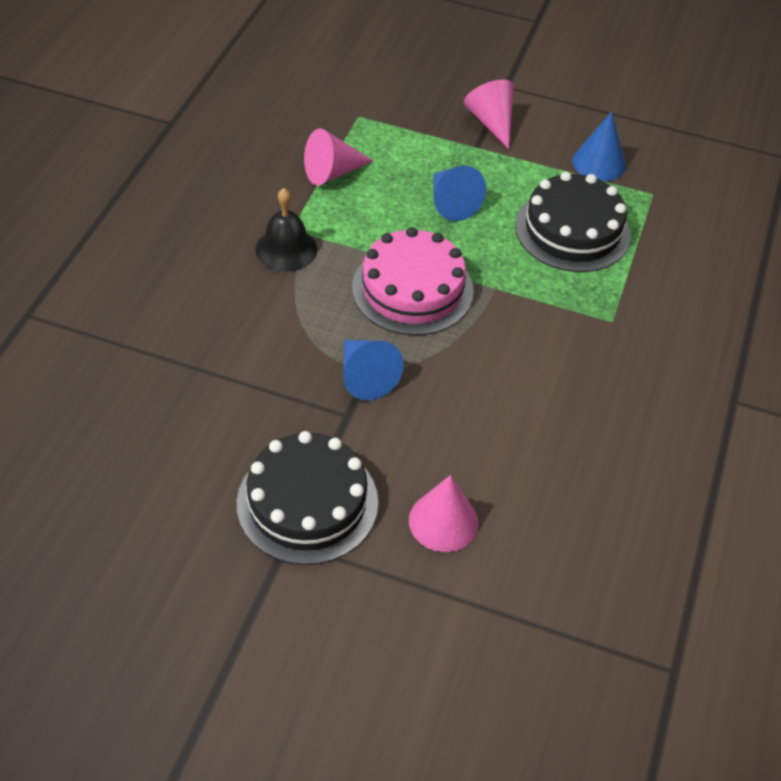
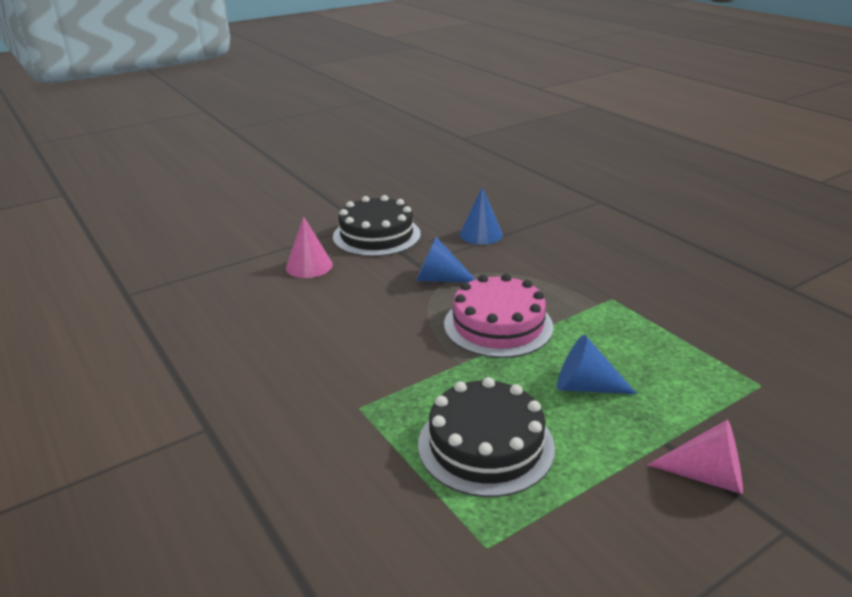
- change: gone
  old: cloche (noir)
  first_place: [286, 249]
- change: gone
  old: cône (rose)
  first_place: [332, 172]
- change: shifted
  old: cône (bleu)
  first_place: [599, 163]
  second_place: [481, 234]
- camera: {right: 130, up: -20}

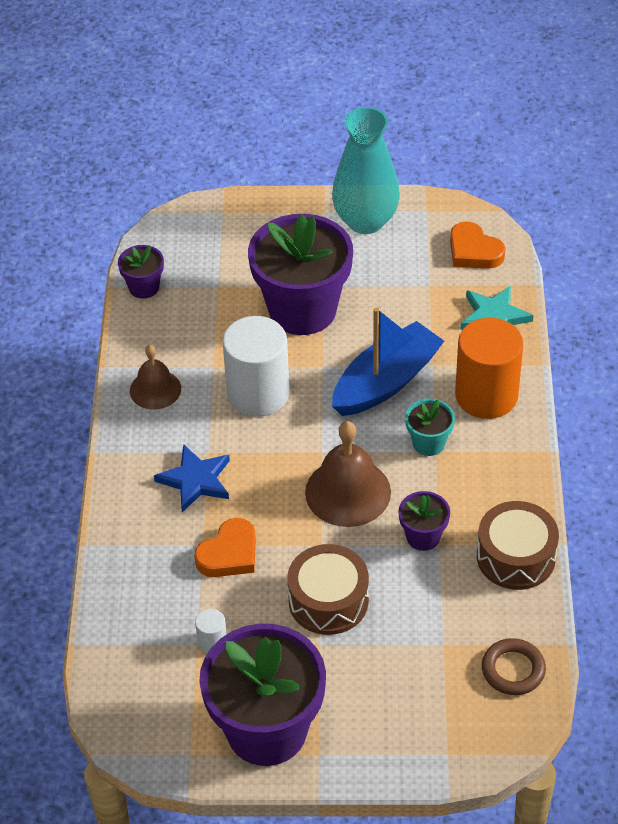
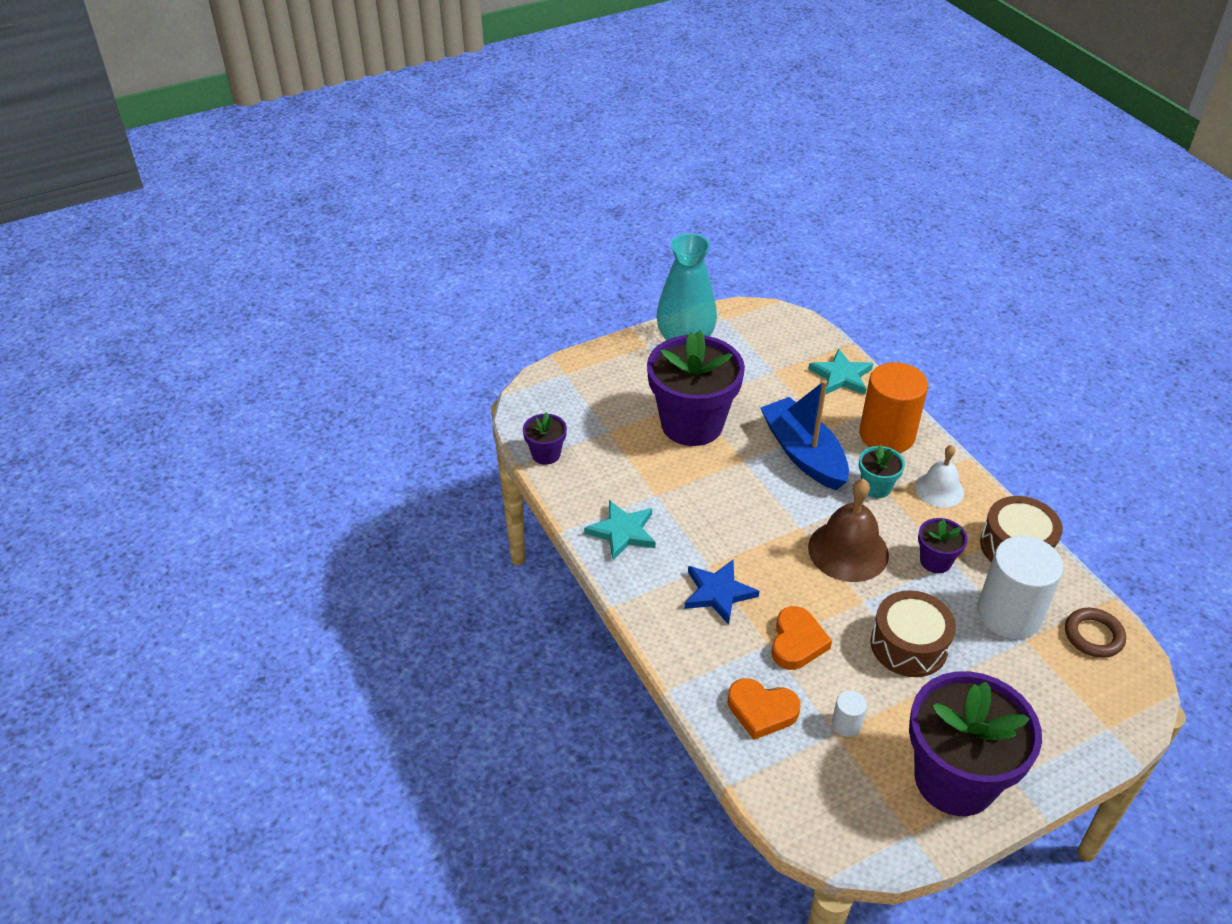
- change: new
  new: cloche (blanc)
  second_place: [939, 489]
- change: shifted
  old: cylindre (blanc)
  first_place: [258, 393]
  second_place: [1009, 614]
- change: shifted
  old: cœur (orange)
  first_place: [474, 251]
  second_place: [761, 711]
- change: swapped
  old: cloche (marron)
  new: étoile (turquoise)
  first_place: [155, 389]
  second_place: [622, 532]
- change: rotated
  old: bateau (bleu)
  first_place: [386, 382]
  second_place: [803, 454]
  degrees: -45
- camera: {right: -30, up: -5}

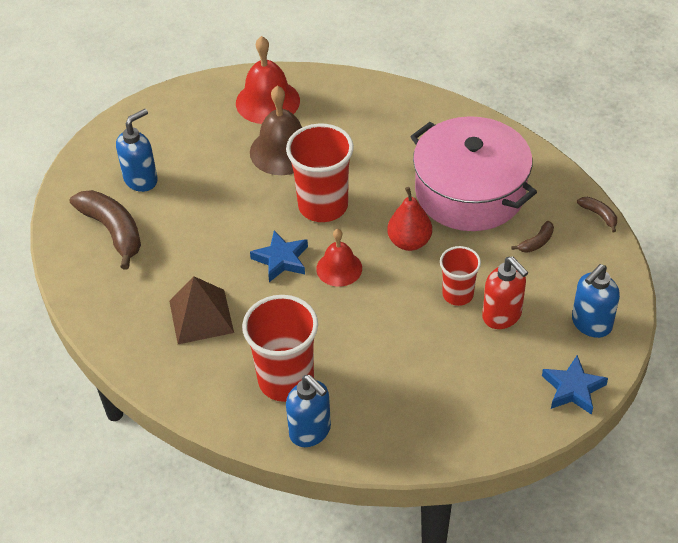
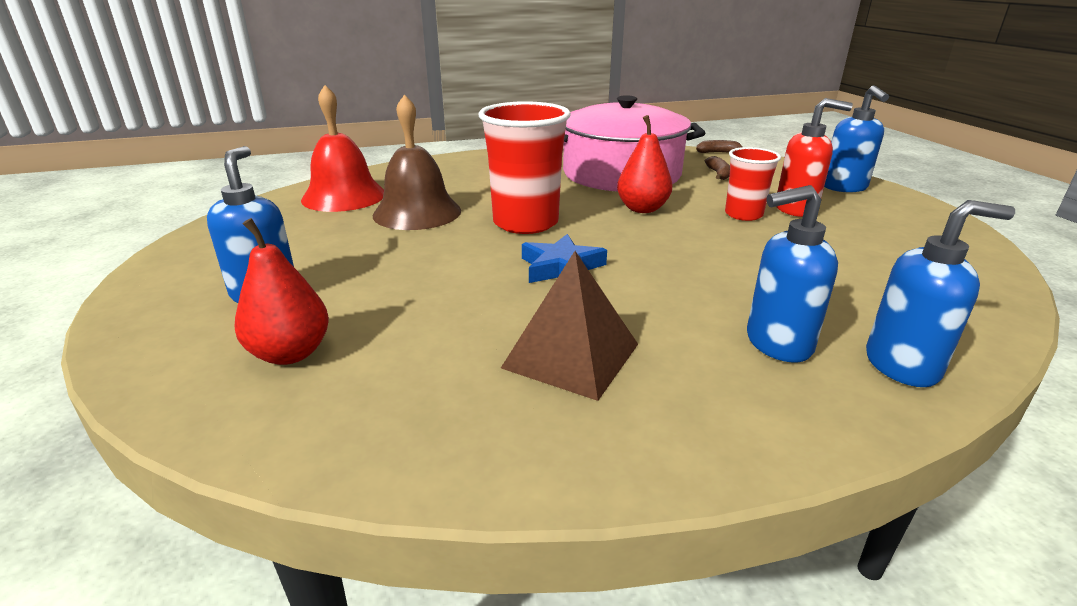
- change: gone
  old: cloche (rouge)
  first_place: [339, 268]
- change: gone
  old: étoile (bleu)
  first_place: [573, 389]
- change: swapped
  old: banane (marron)
  new: poire (rouge)
  first_place: [113, 231]
  second_place: [290, 353]
- change: swapped
  old: gobelet (rouge)
  new: distributeur de savon (bleu)
  first_place: [286, 380]
  second_place: [777, 343]
- camera: {right: -50, up: -20}

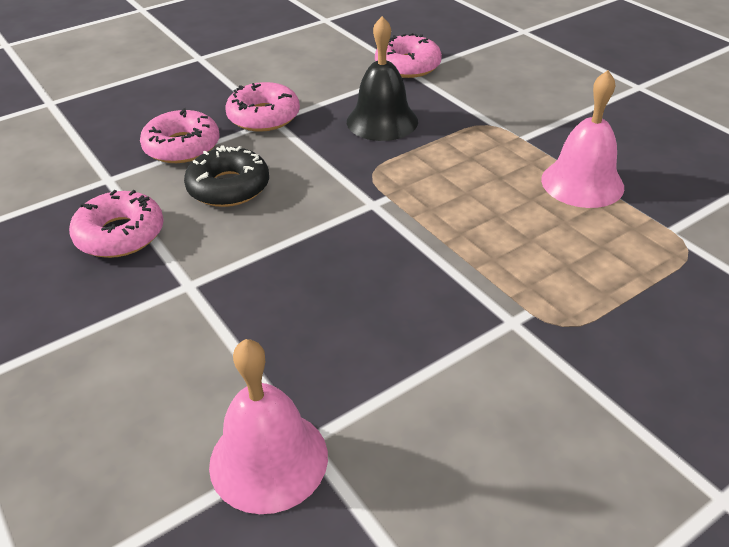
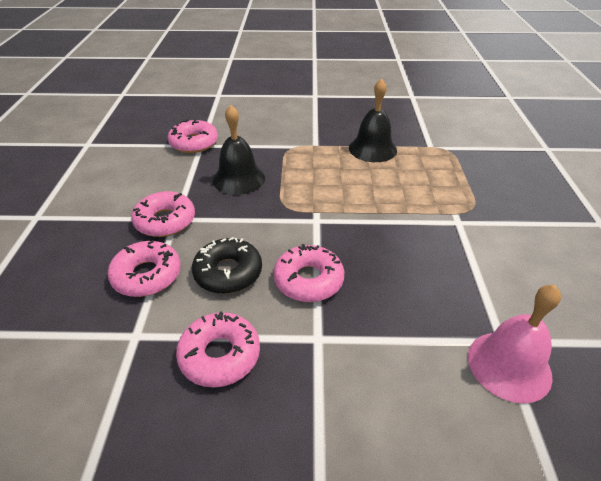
- change: new
  new: beignet (rose)
  second_place: [308, 280]
- change: repainted
  old: cloche (rose)
  new: cloche (noir)
  first_place: [582, 183]
  second_place: [372, 149]
- camera: {right: -55, up: 0}

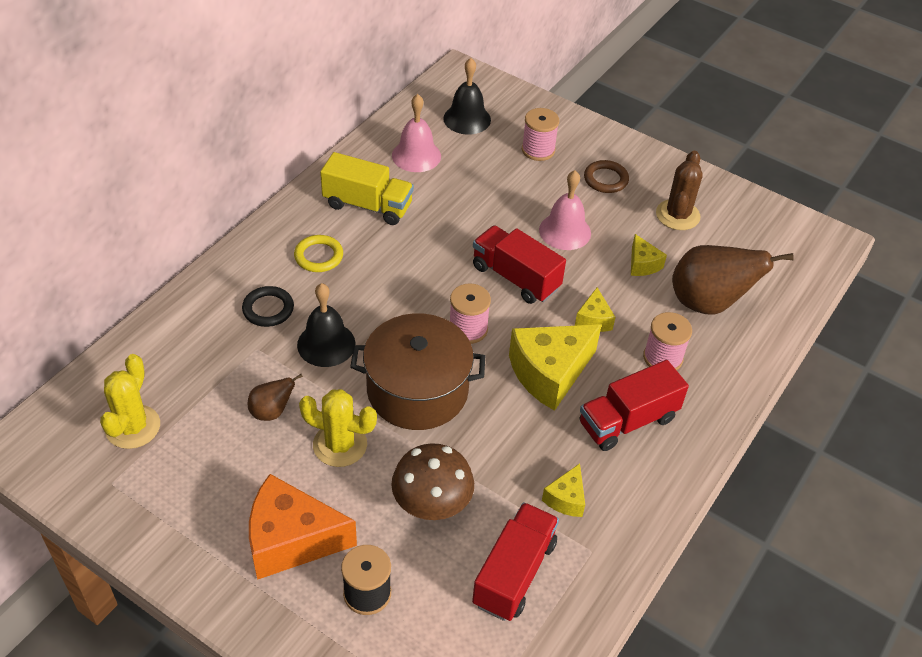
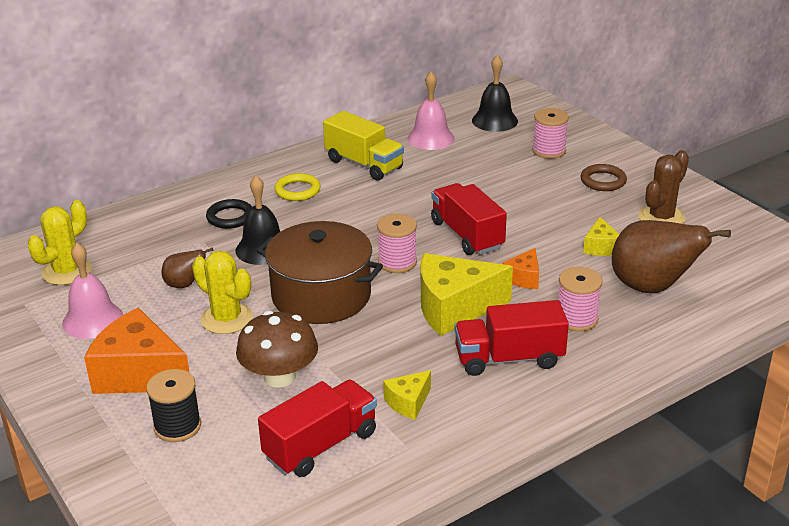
- change: shifted
  old: cloche (rose)
  first_place: [565, 231]
  second_place: [92, 320]
- change: repainted
  old: fromage (jaune)
  new: fromage (orange)
  first_place: [593, 320]
  second_place: [524, 278]
- camera: {right: 25, up: -15}

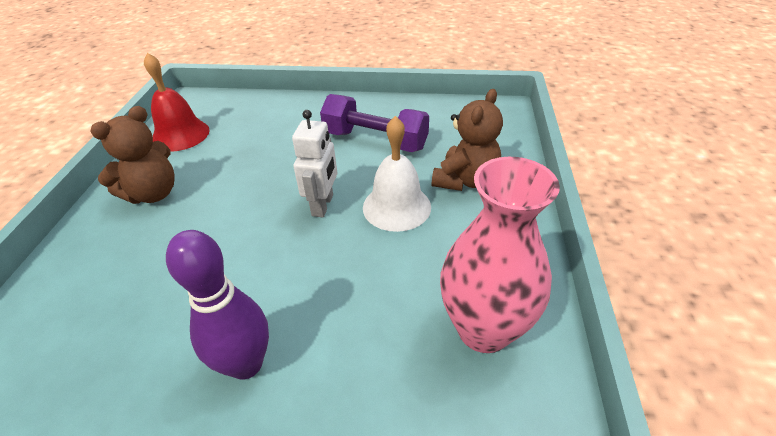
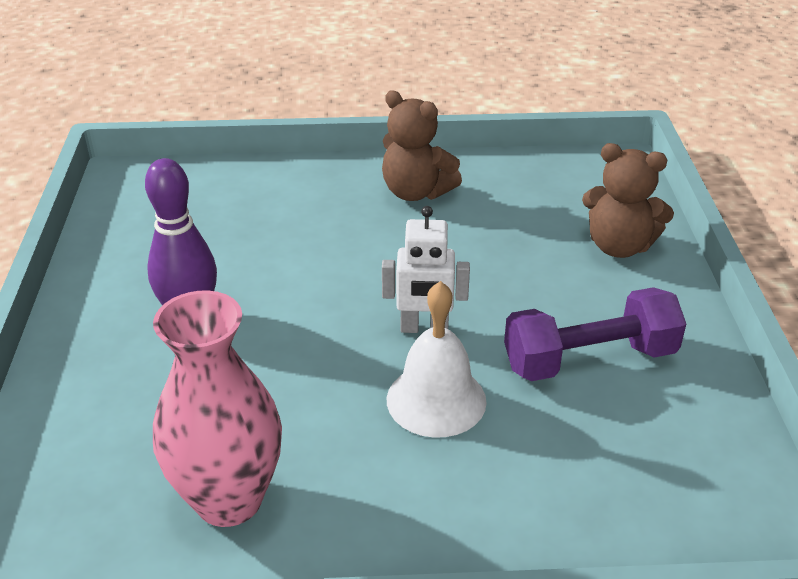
- change: gone
  old: cloche (rouge)
  first_place: [180, 135]
- change: shifted
  old: ours en peluche (marron)
  first_place: [465, 180]
  second_place: [619, 246]
- change: rotated
  old: haltère (violet)
  first_place: [375, 140]
  second_place: [589, 359]
  degrees: 60
- camera: {right: 80, up: -5}

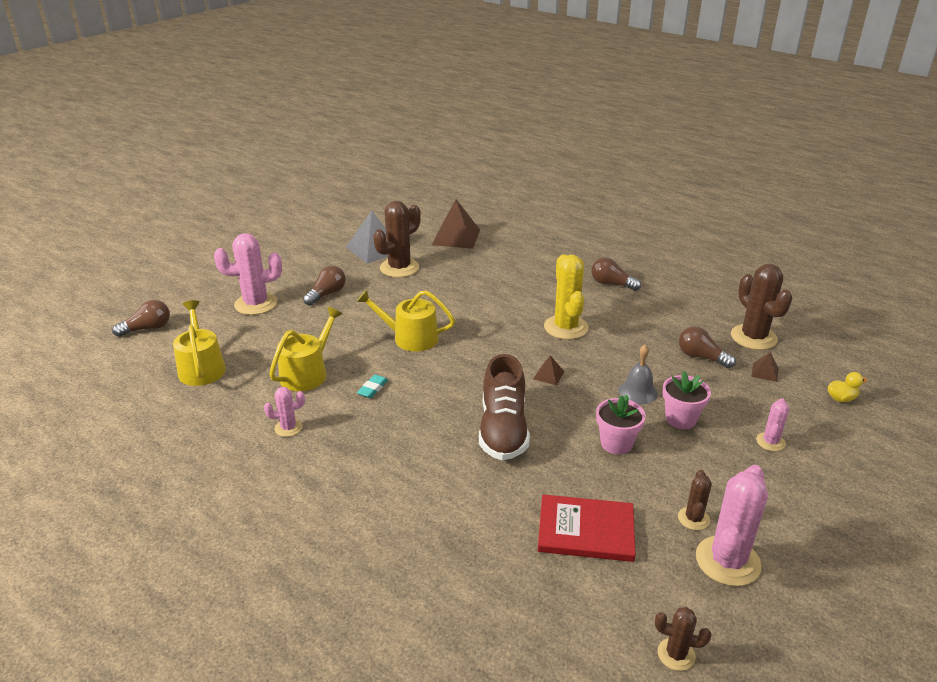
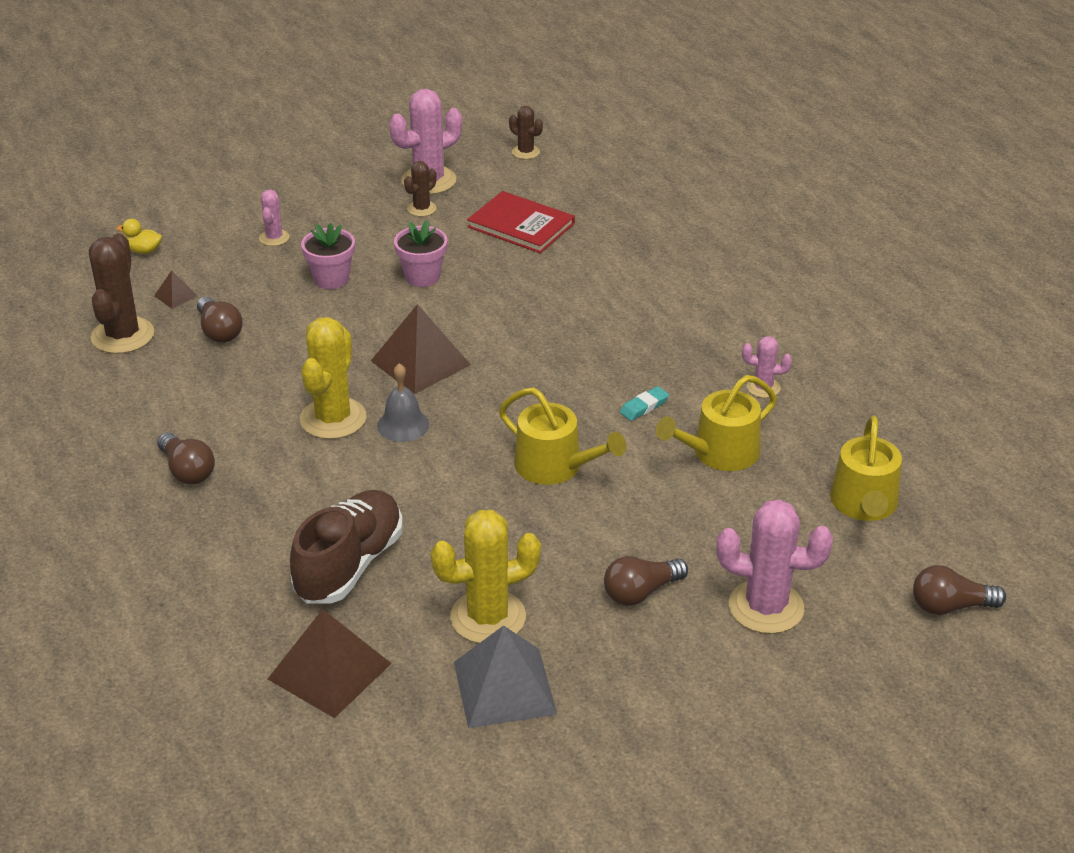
- change: shifted
  old: chaussure (marron)
  first_place: [503, 430]
  second_place: [349, 565]
- change: shifted
  old: cloche (gris)
  first_place: [638, 392]
  second_place: [403, 425]
- change: repainted
  old: cactus (marron)
  new: cactus (jaune)
  first_place: [399, 268]
  second_place: [488, 617]
- change: rotated
  old: cactus (rose)
  first_place: [770, 442]
  second_place: [274, 238]
  degrees: -45
- change: scaled
  old: pyramide (marron)
  first_place: [548, 375]
  second_place: [420, 362]
  factor: 2.19
- camera: {right: -155, up: 5}

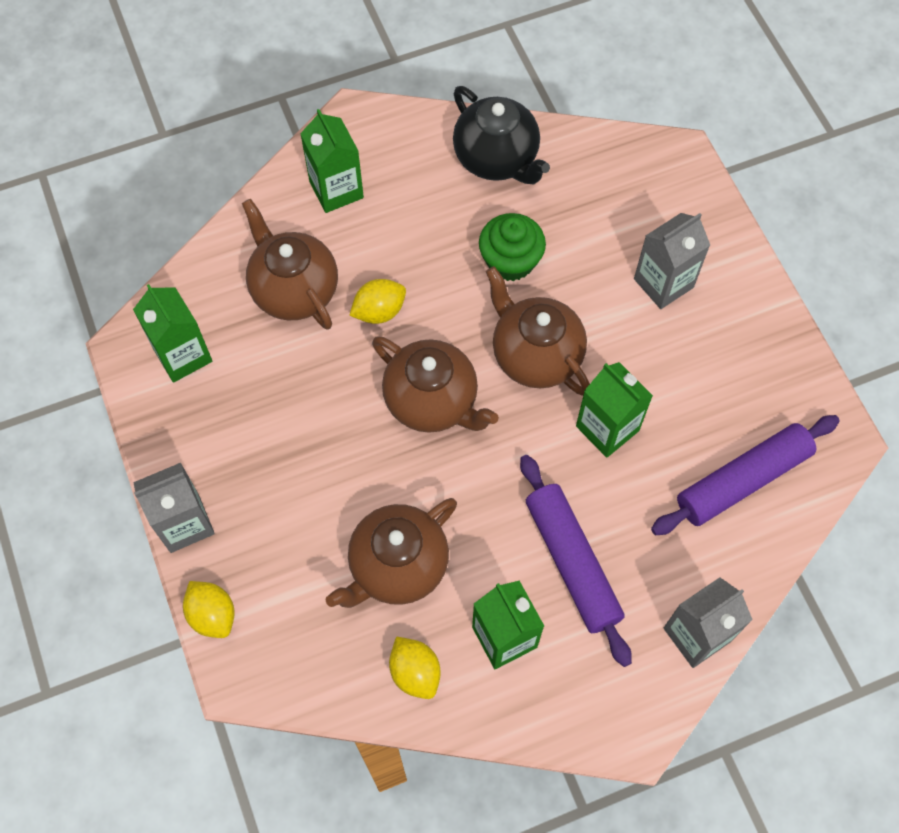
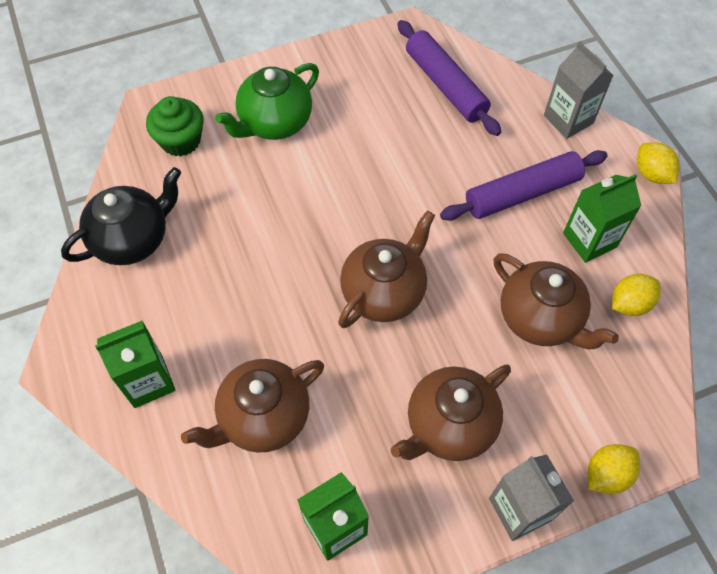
- change: gone
  old: brique de lait (vert)
  first_place: [607, 428]
- change: shifted
  old: citron (jaune)
  first_place: [379, 311]
  second_place: [651, 174]
- change: shifted
  old: muffin (vert)
  first_place: [510, 261]
  second_place: [180, 140]
- change: shifted
  old: théière (marron)
  first_place: [535, 355]
  second_place: [449, 425]
- change: swapped
  old: brique de lait (gris)
  new: théière (vert)
  first_place: [663, 283]
  second_place: [274, 123]
- camera: {right: -90, up: -5}

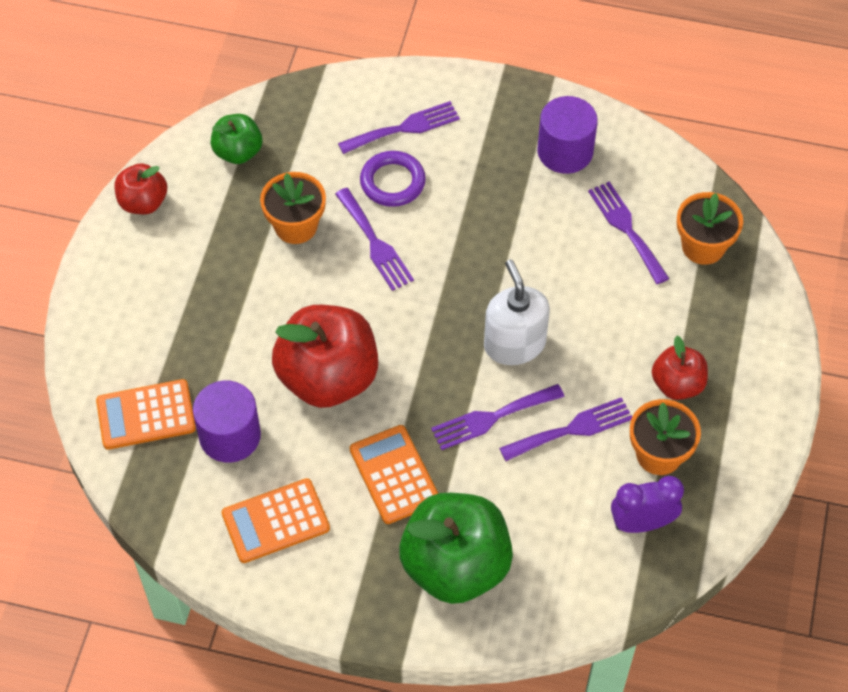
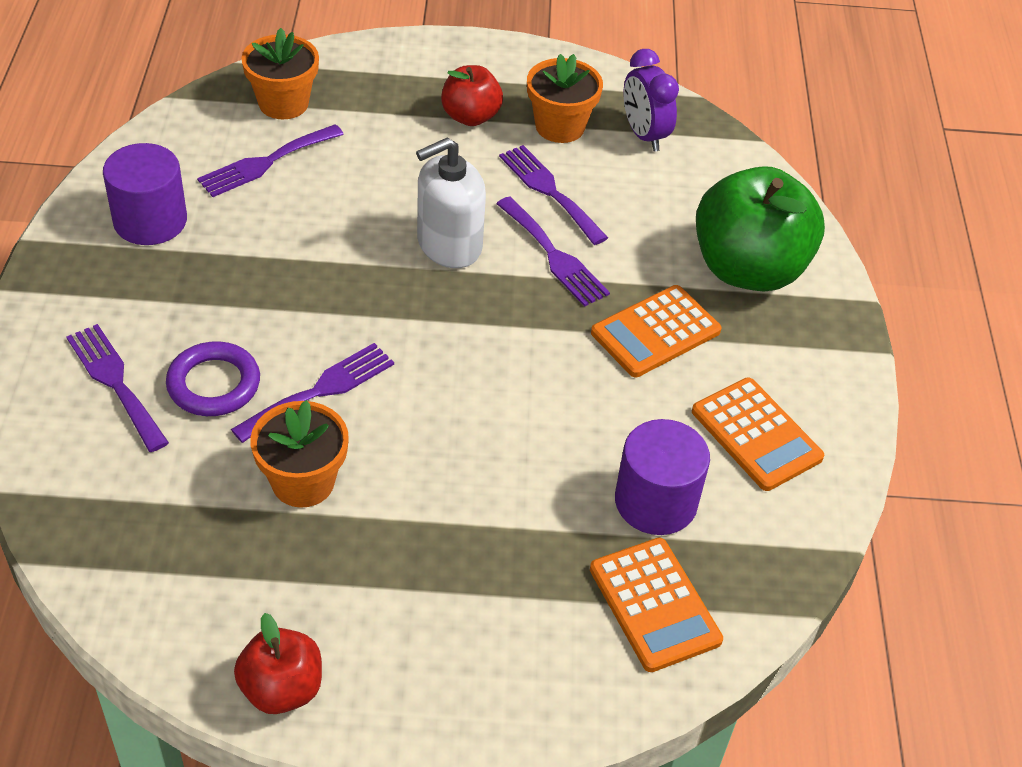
- change: gone
  old: pomme (vert)
  first_place: [238, 152]
- change: gone
  old: pomme (rouge)
  first_place: [328, 378]
- camera: {right: -105, up: -10}

